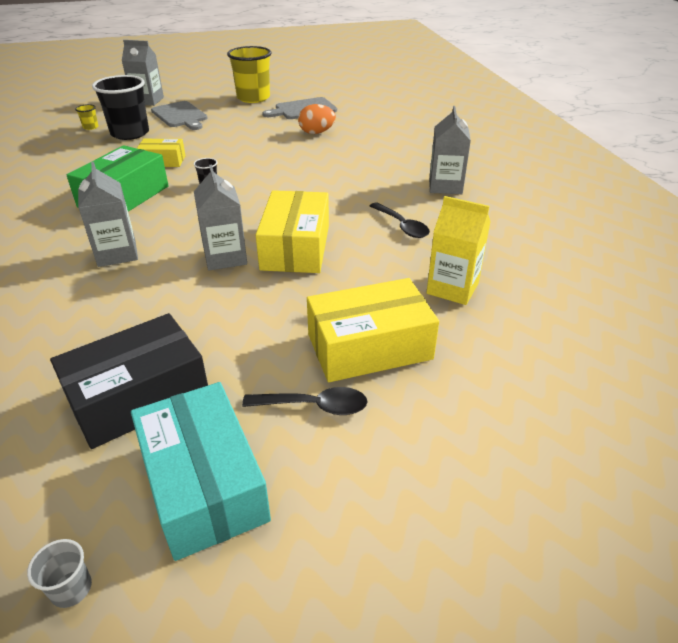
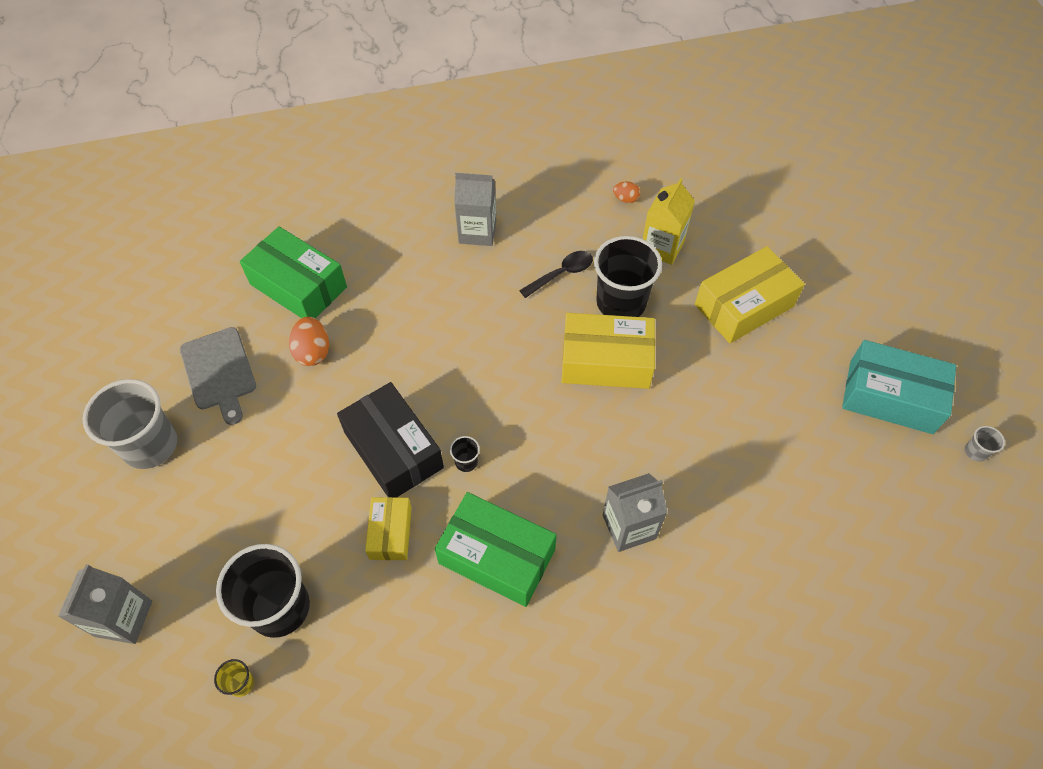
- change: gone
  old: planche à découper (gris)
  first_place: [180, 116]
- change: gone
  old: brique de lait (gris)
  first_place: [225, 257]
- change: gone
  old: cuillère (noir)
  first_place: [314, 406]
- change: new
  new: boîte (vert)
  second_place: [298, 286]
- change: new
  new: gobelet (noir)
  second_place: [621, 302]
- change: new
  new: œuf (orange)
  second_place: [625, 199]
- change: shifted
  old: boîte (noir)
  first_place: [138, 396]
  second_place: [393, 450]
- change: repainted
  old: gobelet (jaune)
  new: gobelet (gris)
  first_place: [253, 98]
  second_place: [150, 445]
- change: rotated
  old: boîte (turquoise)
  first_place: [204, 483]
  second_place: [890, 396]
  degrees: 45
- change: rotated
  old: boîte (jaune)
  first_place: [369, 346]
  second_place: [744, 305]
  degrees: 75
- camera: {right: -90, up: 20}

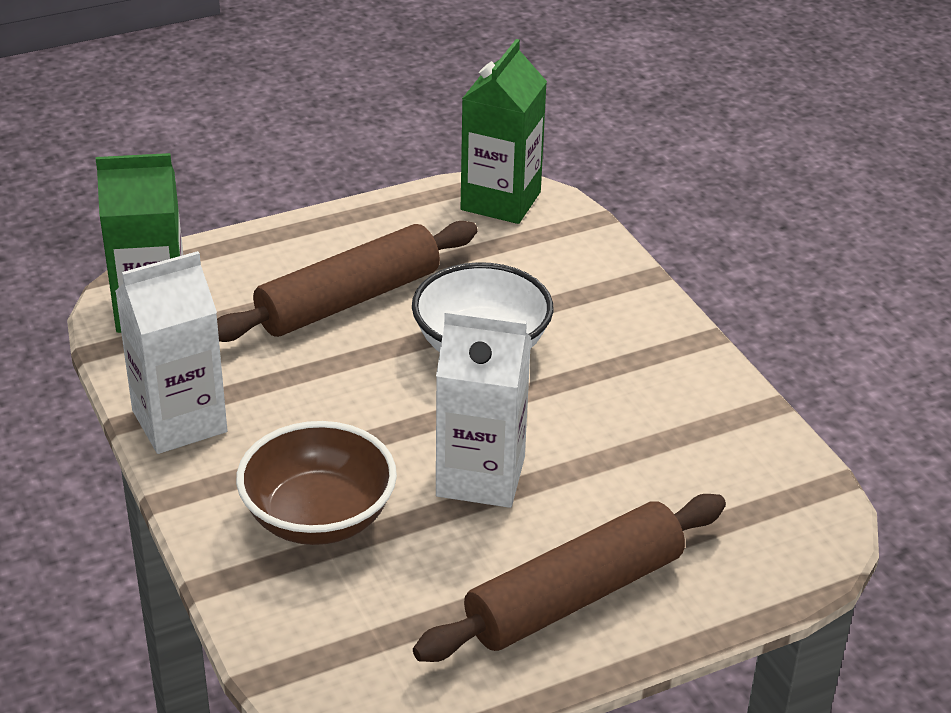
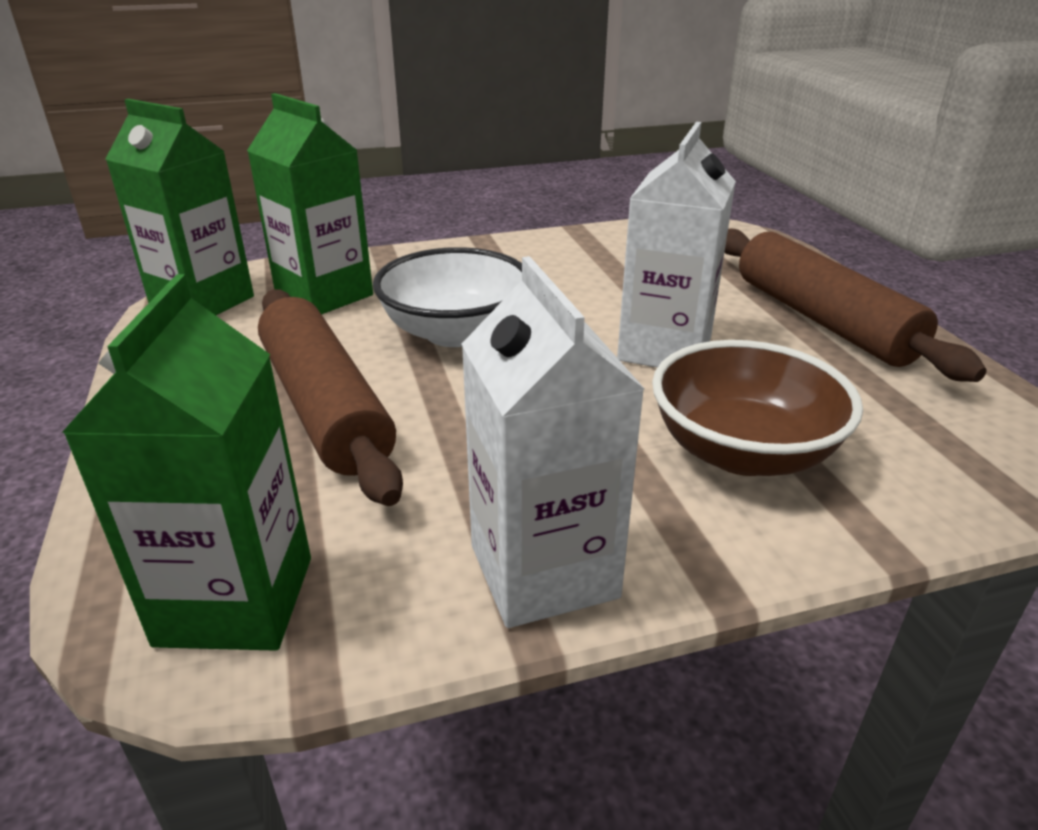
- change: new
  new: brique de lait (vert)
  second_place: [324, 295]
- camera: {right: -80, up: -5}

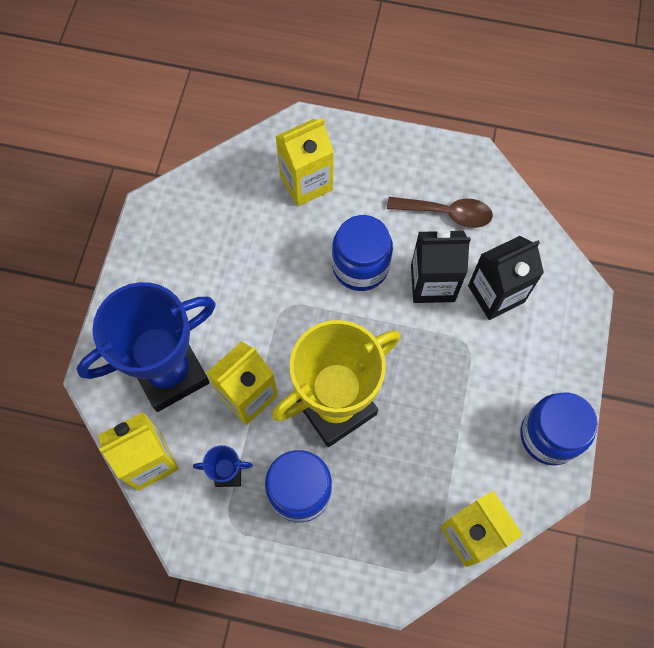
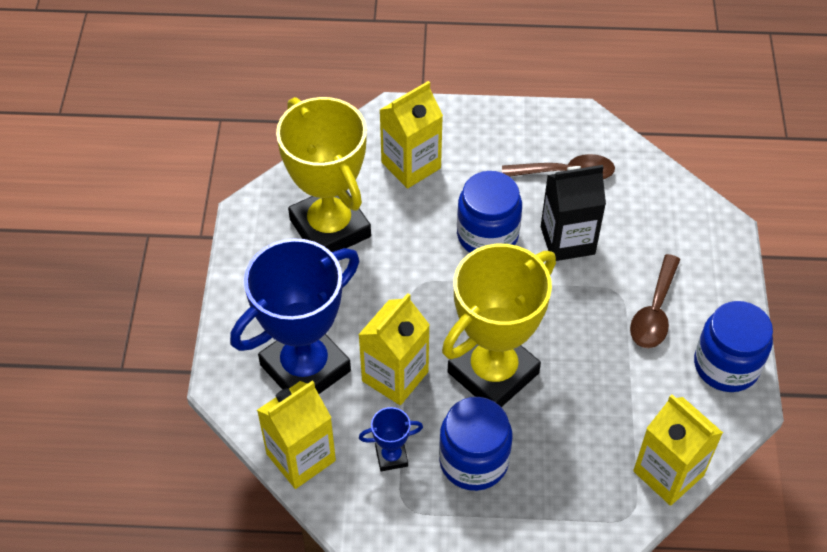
- change: gone
  old: brique de lait (noir)
  first_place: [496, 294]
- change: new
  new: trophée (jaune)
  second_place: [330, 228]
- change: new
  new: cuillère (marron)
  second_place: [654, 312]
- camera: {right: -10, up: -15}

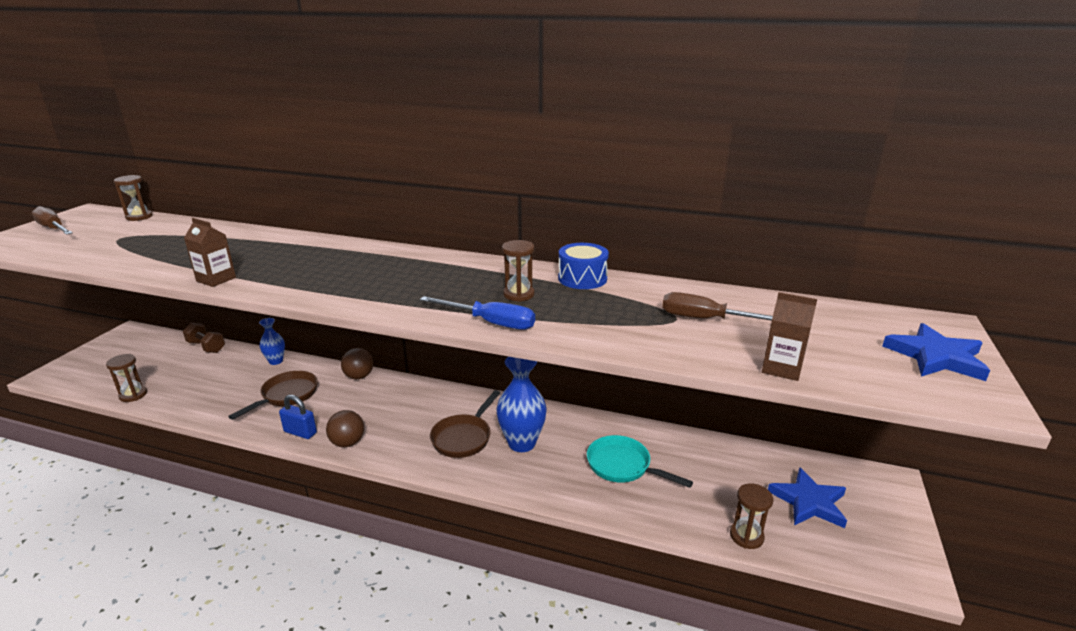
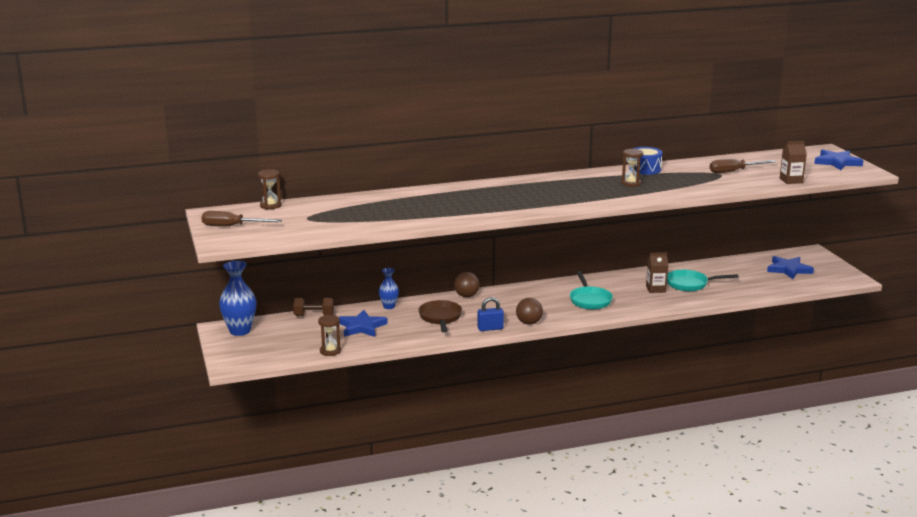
- change: gone
  old: tournevis (bleu)
  first_place: [490, 323]
- change: gone
  old: sablier (marron)
  first_place: [746, 536]
- change: new
  new: étoile (bleu)
  second_place: [361, 327]
- change: shifted
  old: brique de lait (marron)
  first_place: [216, 279]
  second_place: [656, 289]
- change: shifted
  old: vase (bleu)
  first_place: [522, 443]
  second_place: [240, 331]
- change: repainted
  old: poêle (marron)
  new: poêle (turquoise)
  first_place: [464, 437]
  second_place: [589, 300]
- camera: {right: -35, up: -5}

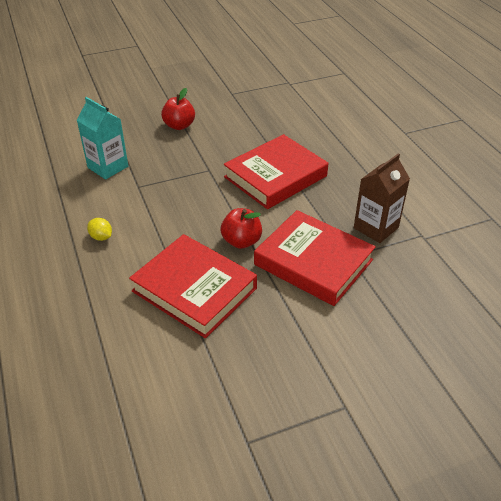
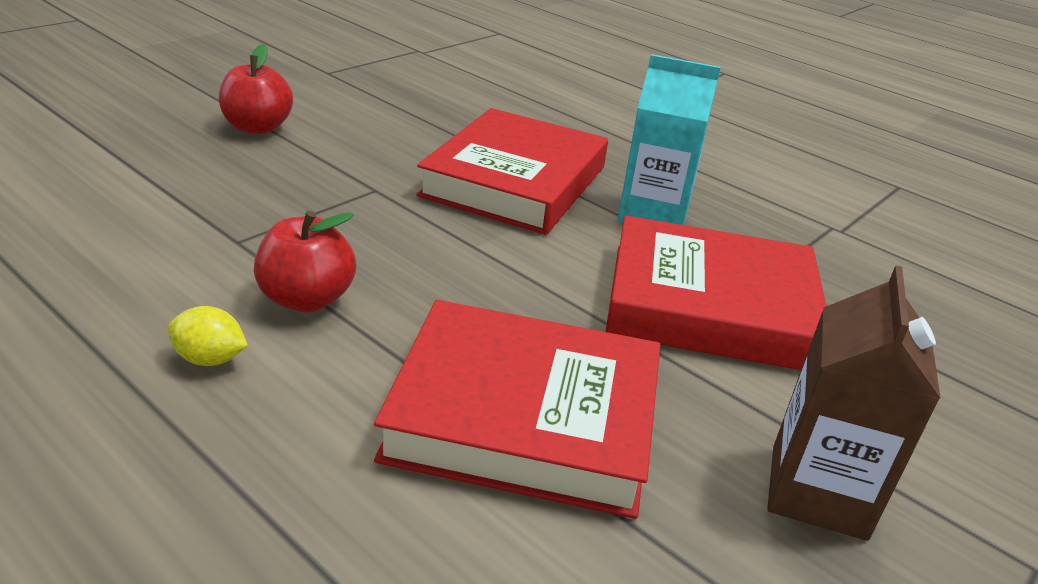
- change: shifted
  old: brique de lait (turquoise)
  first_place: [108, 167]
  second_place: [653, 214]
- change: shifted
  old: pomme (rouge)
  first_place: [241, 241]
  second_place: [306, 299]
- change: shifted
  old: brique de lait (marron)
  first_place: [376, 228]
  second_place: [818, 491]
- camera: {right: -30, up: -10}

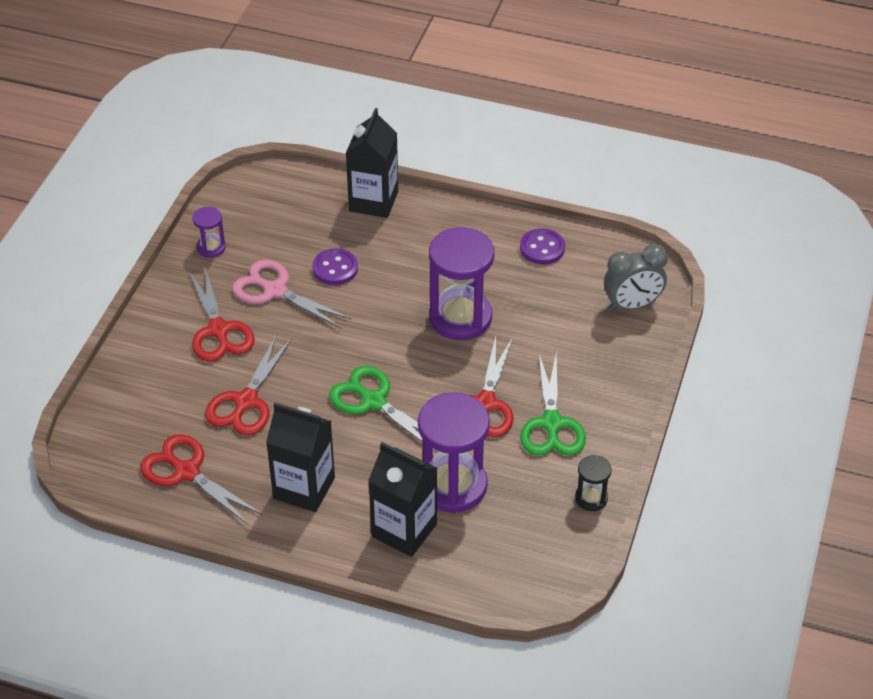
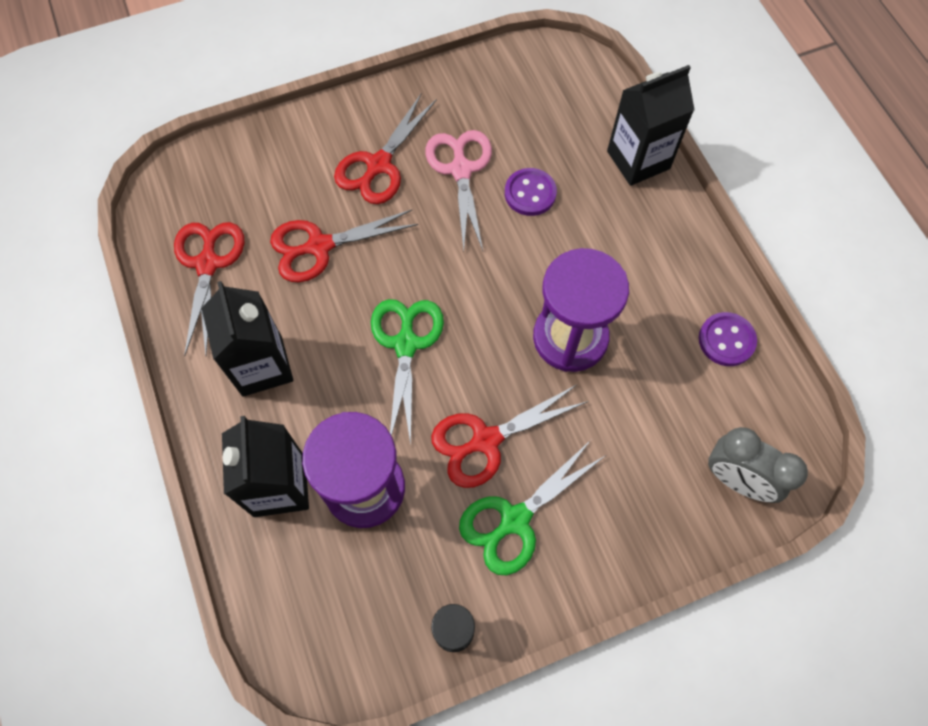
- change: gone
  old: sablier (violet)
  first_place: [211, 248]
- camera: {right: 50, up: 20}

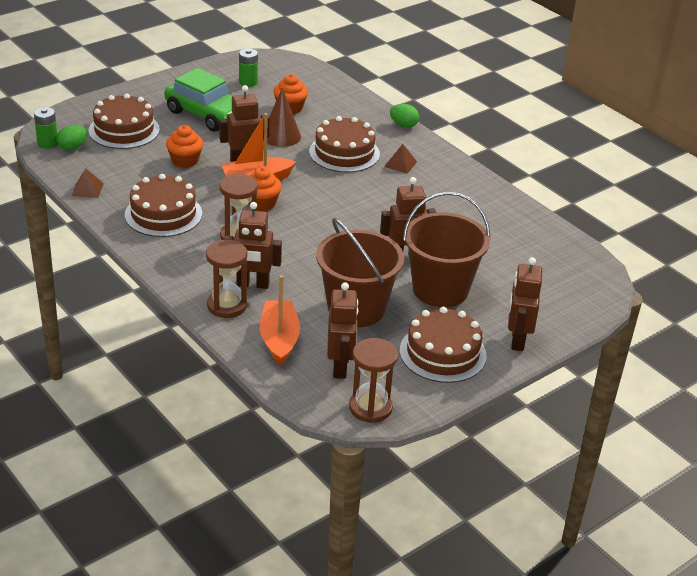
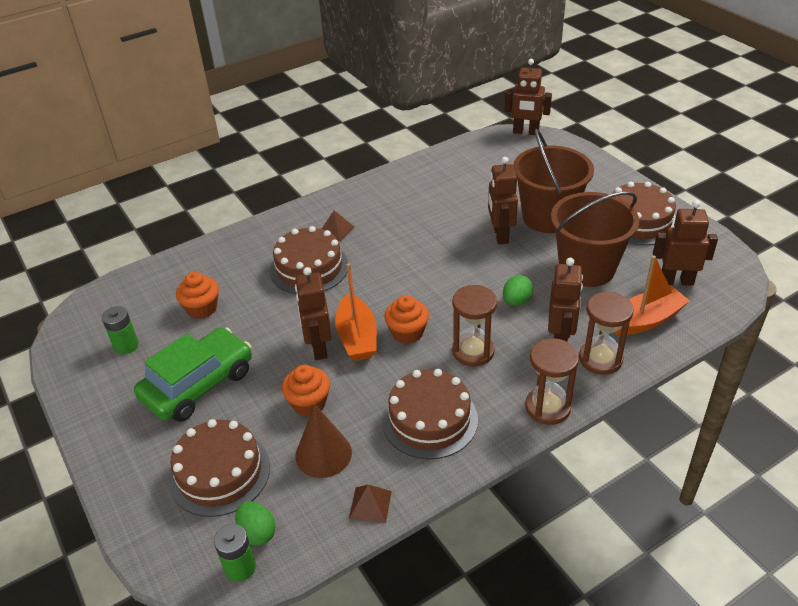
- change: shifted
  old: cône (marron)
  first_place: [281, 136]
  second_place: [323, 454]
- change: shifted
  old: sablier (marron)
  first_place: [370, 407]
  second_place: [547, 407]
- change: shifted
  old: œuf (vert)
  first_place: [403, 125]
  second_place: [516, 301]
- change: shifted
  old: robot (marron)
  first_place: [517, 340]
  second_place: [525, 132]
- change: rotated
  old: bateau (orange)
  first_place: [279, 339]
  second_place: [646, 320]
  degrees: 150
- camera: {right: -80, up: 5}

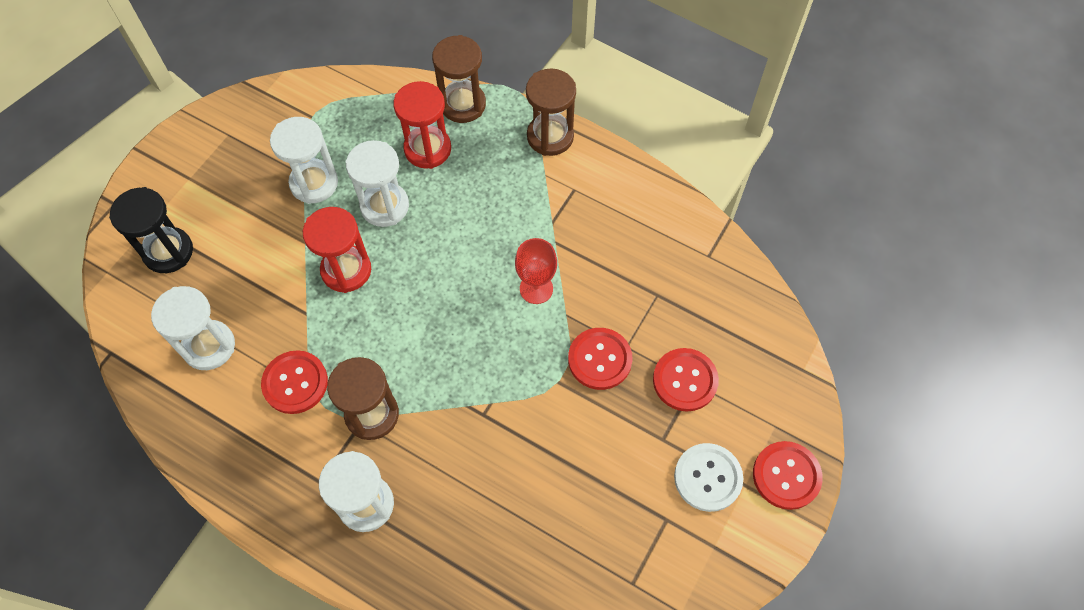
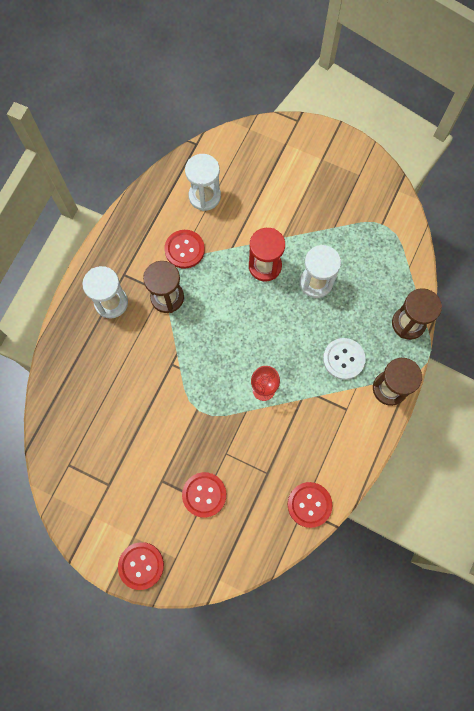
- change: gone
  old: sablier (noir)
  first_place: [168, 252]
- change: gone
  old: sablier (blanc)
  first_place: [314, 183]
- change: gone
  old: sablier (rouge)
  first_place: [427, 149]
- change: shifted
  old: bouton (rouge)
  first_place: [599, 359]
  second_place: [309, 504]
- change: shifted
  old: bouton (blanc)
  first_place: [708, 478]
  second_place: [343, 359]
- camera: {right: 85, up: 10}

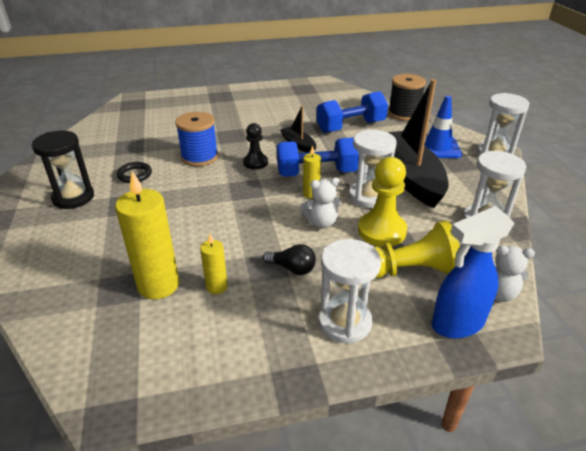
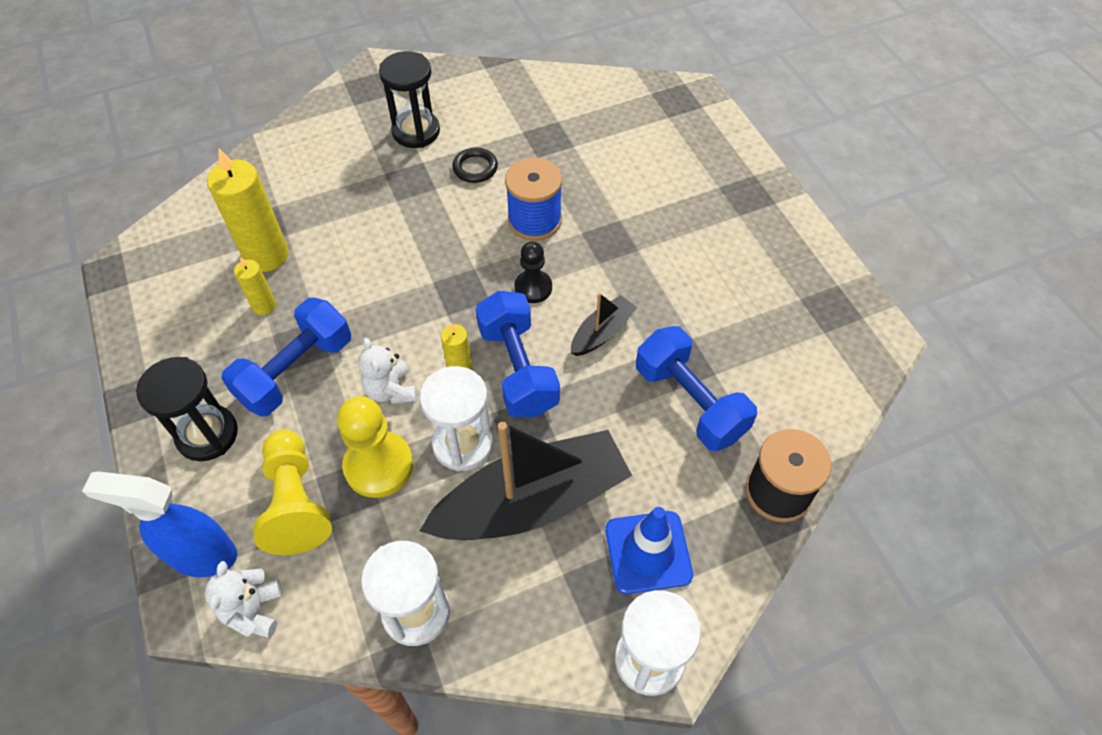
- change: swapped
  old: ampoule (noir)
  new: haltère (bleu)
  first_place: [292, 268]
  second_place: [296, 371]
- change: repainted
  old: sablier (blanc)
  new: sablier (noir)
  first_place: [344, 322]
  second_place: [207, 434]
- change: rotated
  old: vaporisateur (bleu)
  first_place: [456, 324]
  second_place: [201, 555]
  degrees: -45
- camera: {right: 80, up: 20}

